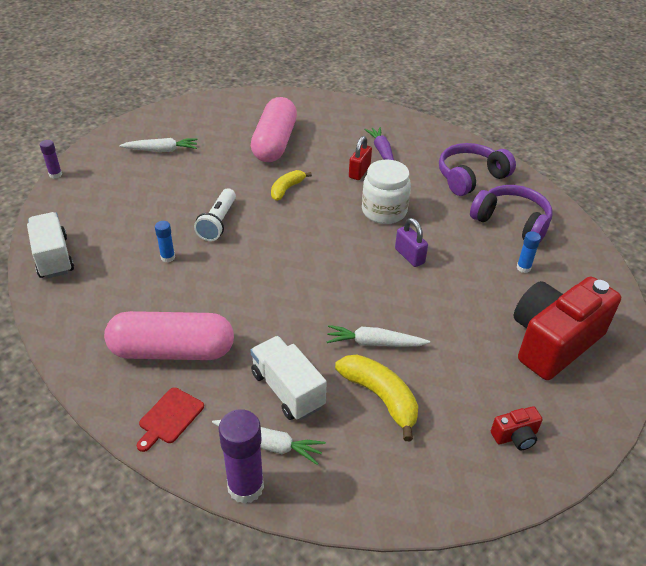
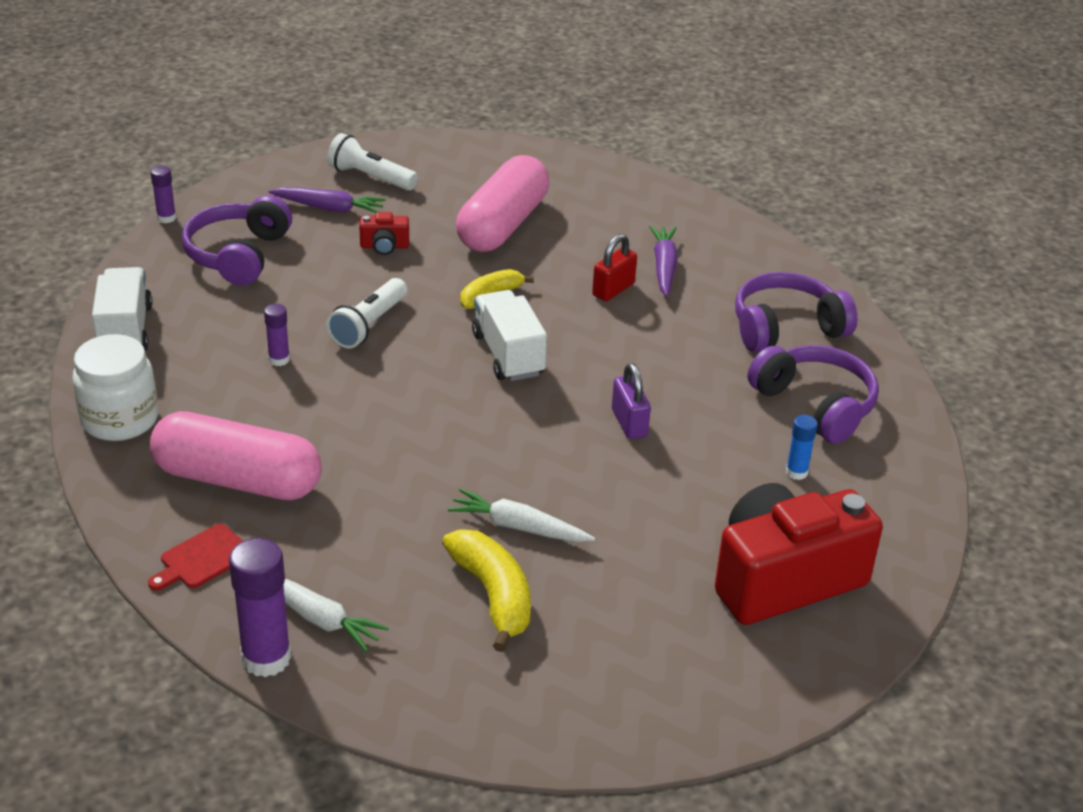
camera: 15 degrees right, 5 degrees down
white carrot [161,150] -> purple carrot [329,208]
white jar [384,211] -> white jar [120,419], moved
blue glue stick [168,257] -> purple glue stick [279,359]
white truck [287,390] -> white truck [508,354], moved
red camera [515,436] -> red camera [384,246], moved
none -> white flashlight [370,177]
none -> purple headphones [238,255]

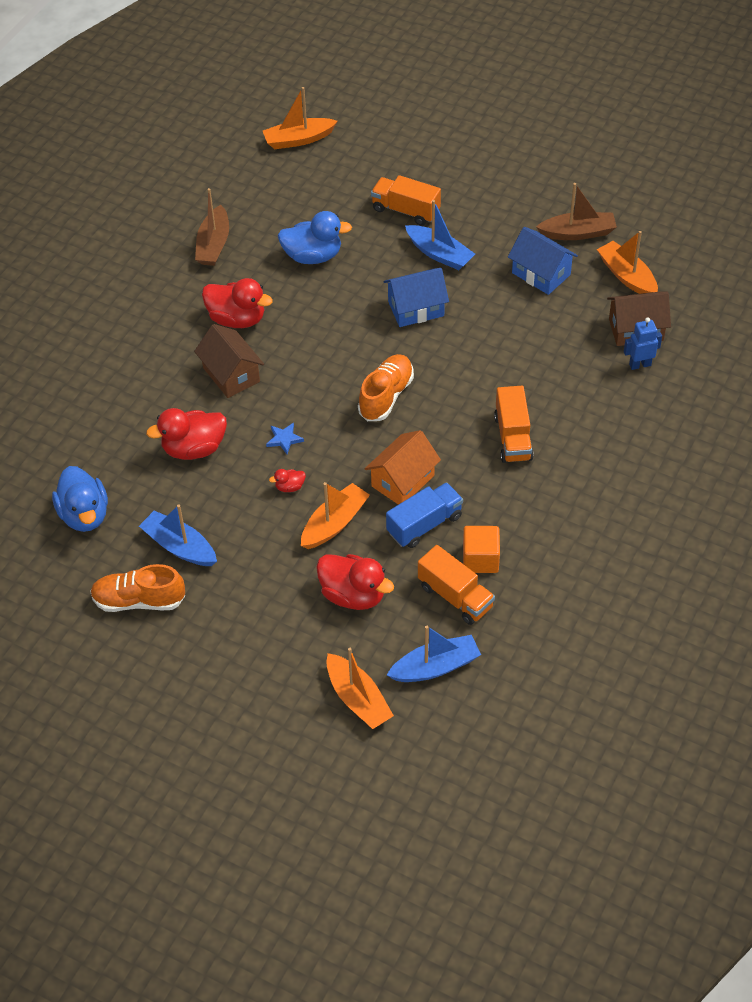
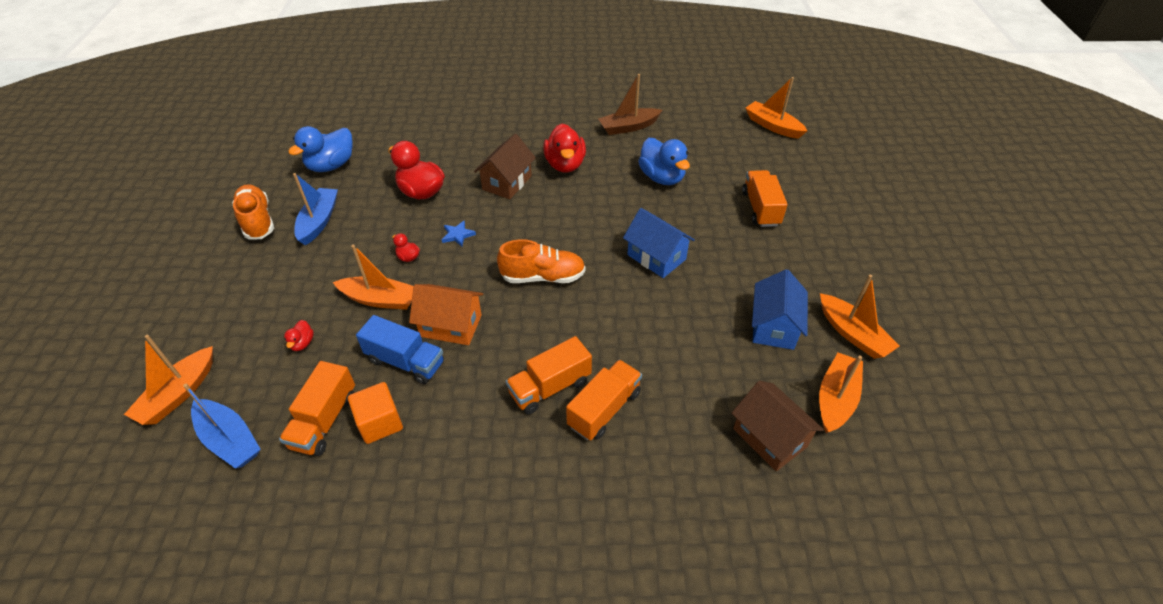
camera: 60 degrees right, 5 degrees down
brown boat [578,233] -> orange boat [852,334]
blue boat [439,254] -> none
blue robot [640,365] -> none
red duck [353,595] -> red duck [302,343], x0.46
none -> orange truck [604,409]

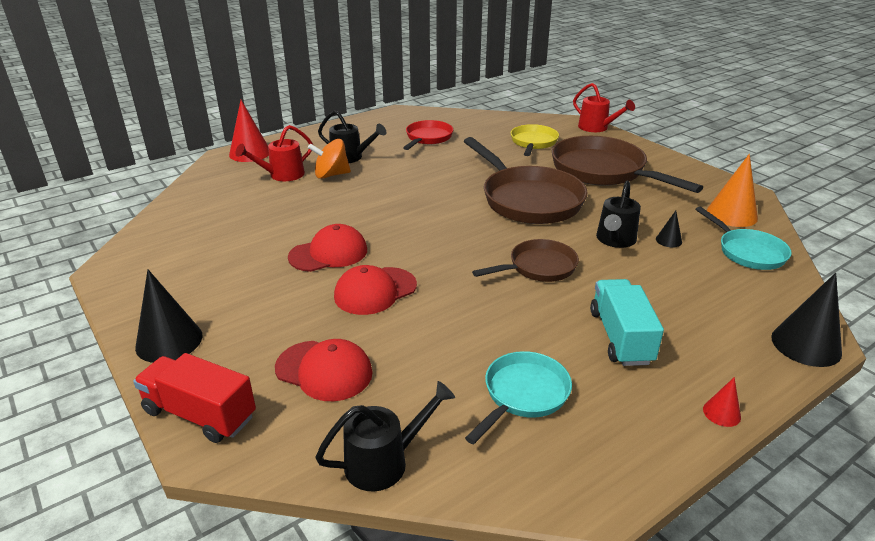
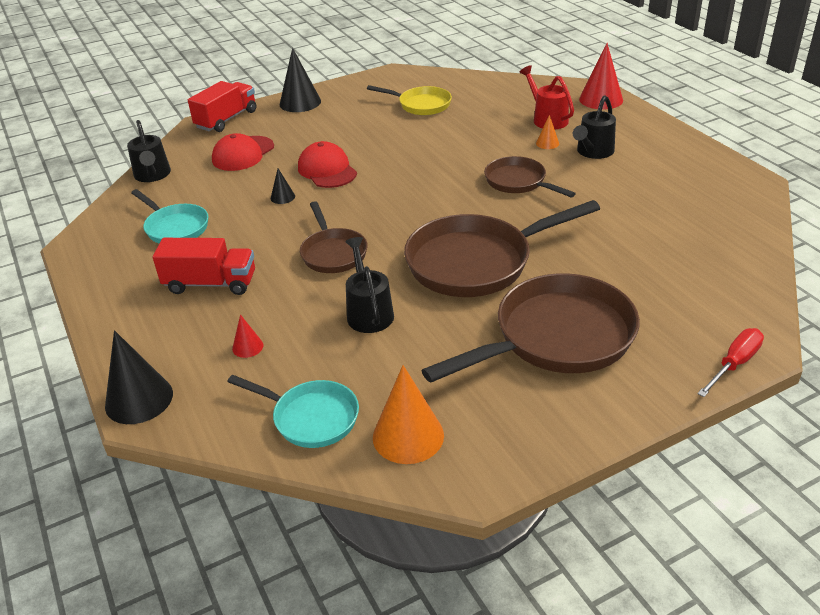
camera: 100 degrees right, 5 degrees up
red watering can [597,128] -> red screwdriver [734,364]
red pan [428,138] -> none
yellow pan [533,143] -> yellow pan [421,105], moved
orange spinning top [331,175] -> orange cone [547,143]
black watering can [615,240] -> black watering can [368,312], 45 degrees clockwise
turquoise pan [748,252] -> turquoise pan [311,418], 135 degrees counterclockwise
black cone [668,240] -> black cone [282,197], moved
red cap [328,253] -> none
turquoise truck [620,337] -> red truck [211,283]
red cone [721,413] -> red cone [247,347], moved
none -> brown pan [518,182]

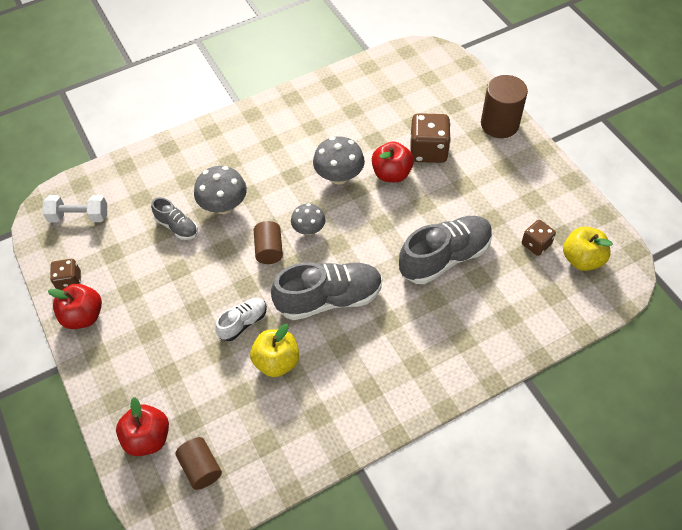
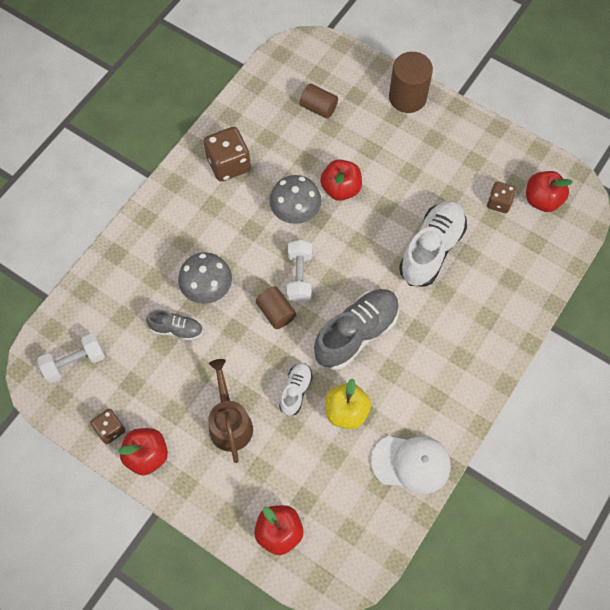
camera: 30 degrees left, 10 degrees up
brown dice [428,151] -> brown dice [228,164], moved
grey mushroom [309,229] -> white dumbbell [299,276]
grey shoe [445,258] -> white shoe [431,250]
yellow apple [582,259] -> red apple [542,200]
brown cylinder [201,468] -> brown cylinder [318,108], moved
none -> brown watering can [229,422]
none -> white cap [411,463]

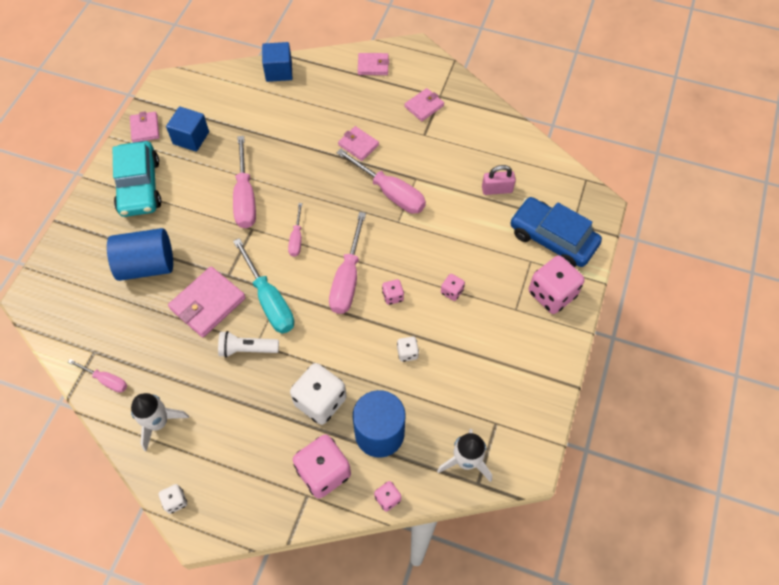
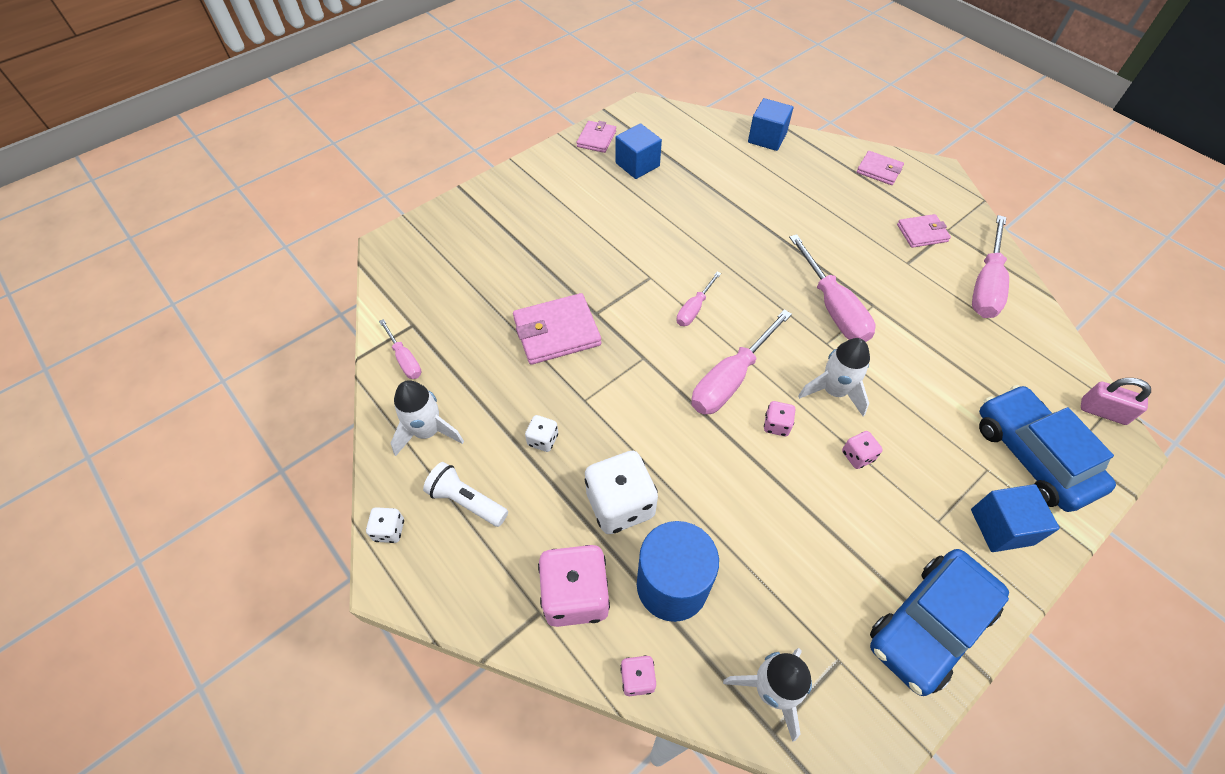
camera: 30 degrees right, 5 degrees down
pink wallet [358,145] -> none
pink screwdriver [245,197] -> pink screwdriver [986,285], moved
turquoise car [139,186] -> none
pink padlock [497,189] -> pink padlock [1103,412], moved
blue cylinder [147,265] -> none
turquoise screwdriver [269,300] -> none
pink dice [552,294] -> blue cube [1001,527]
white flashlight [247,349] -> white flashlight [467,501], moved
white dice [407,353] -> white dice [543,440], moved
none -> white rocket [834,391]
none -> blue car [929,625]

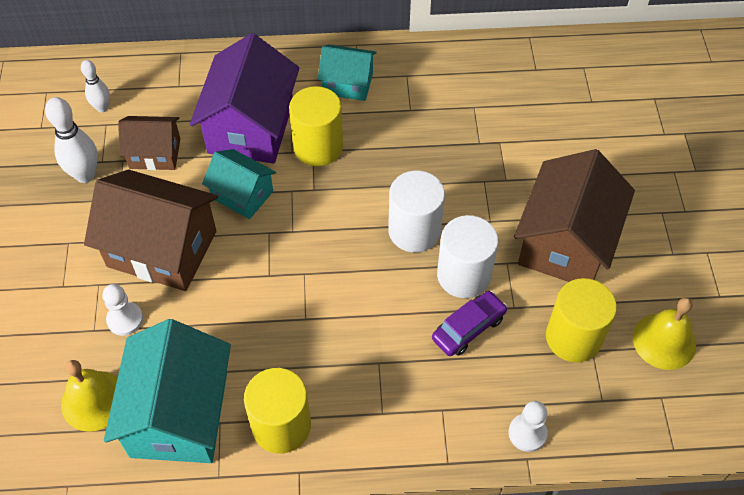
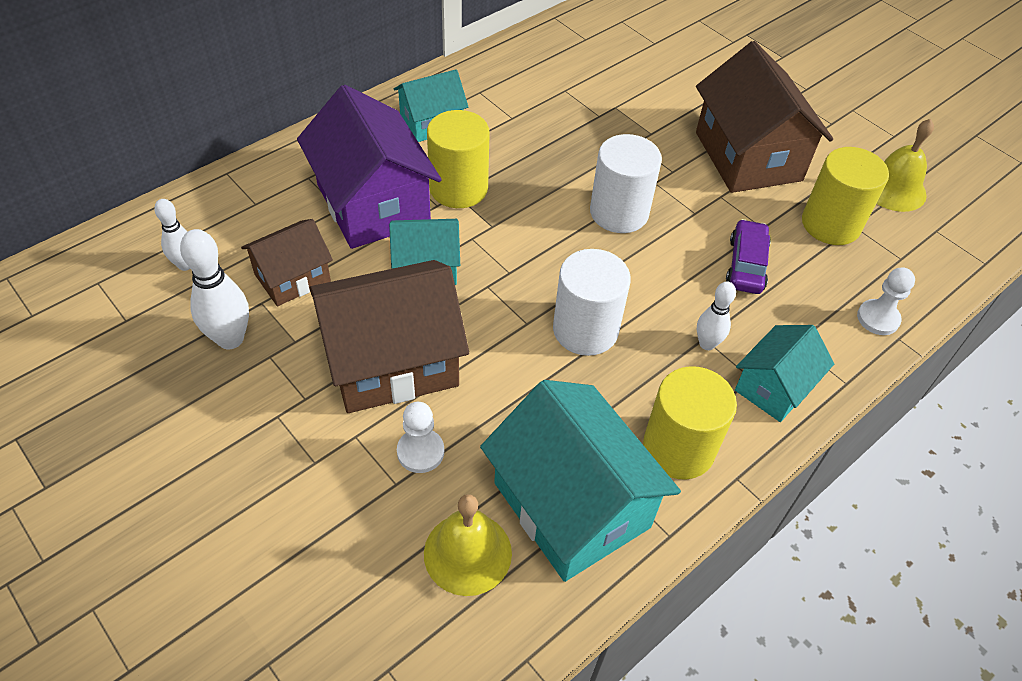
camera: 40 degrees left, 5 degrees down
white cylinder [463,275] -> white cylinder [585,330], moved
none -> white bowling pin [707,344]
none -> turquoise house [774,387]

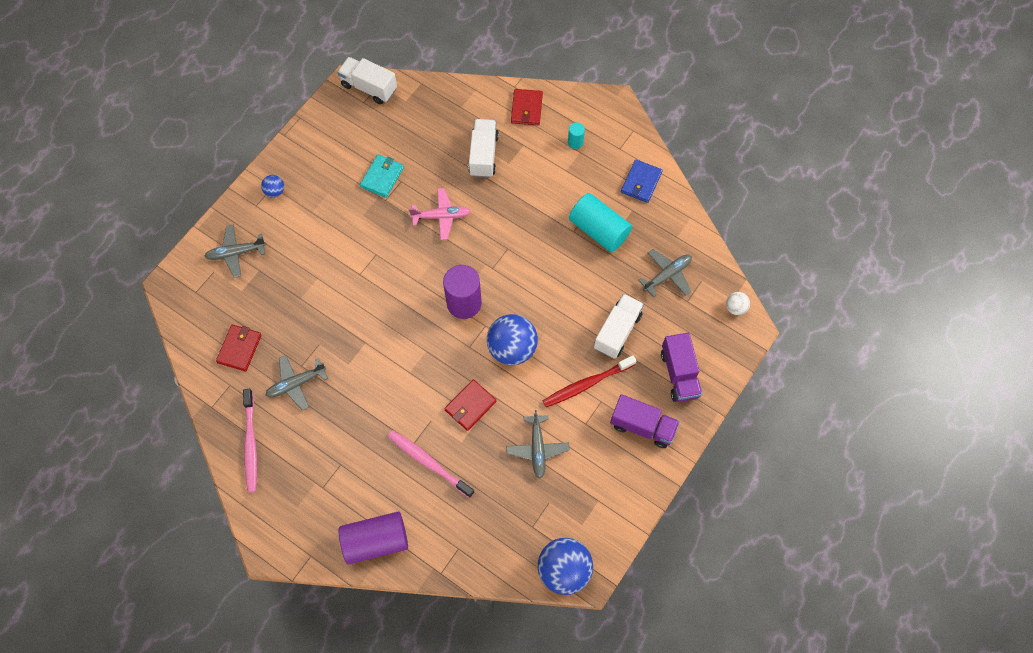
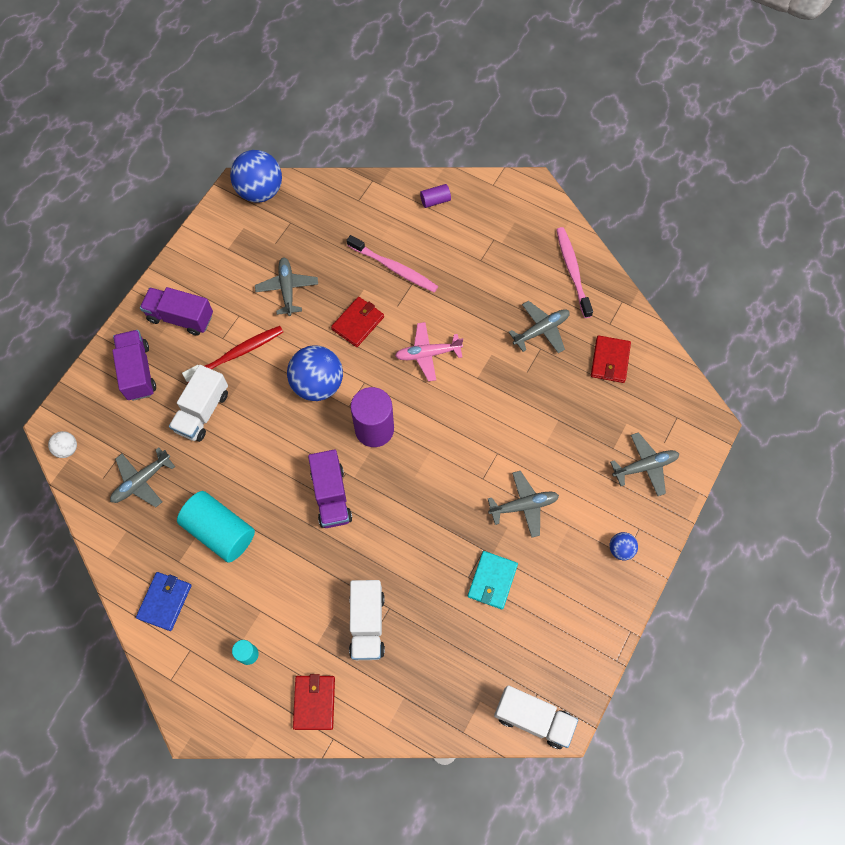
camera: 175 degrees right, 0 degrees up
pink plane [441,216] -> pink plane [427,354], moved
purple cylinder [376,540] -> purple cylinder [435,200], x0.48
none -> purple truck [331,496]
none -> grey plane [524,505]

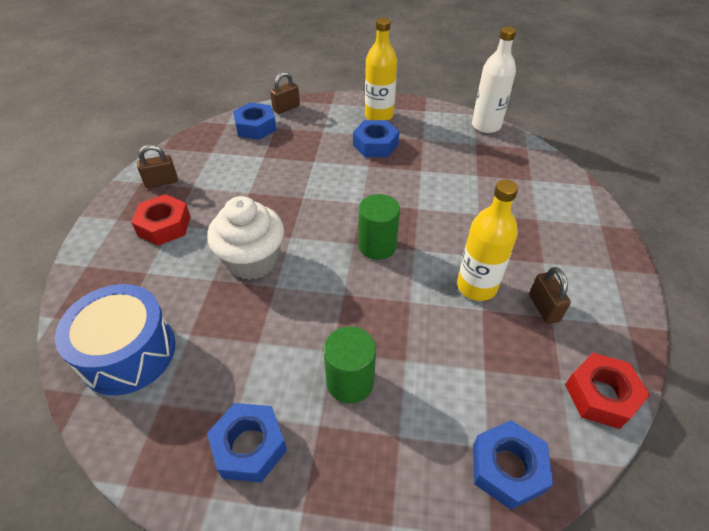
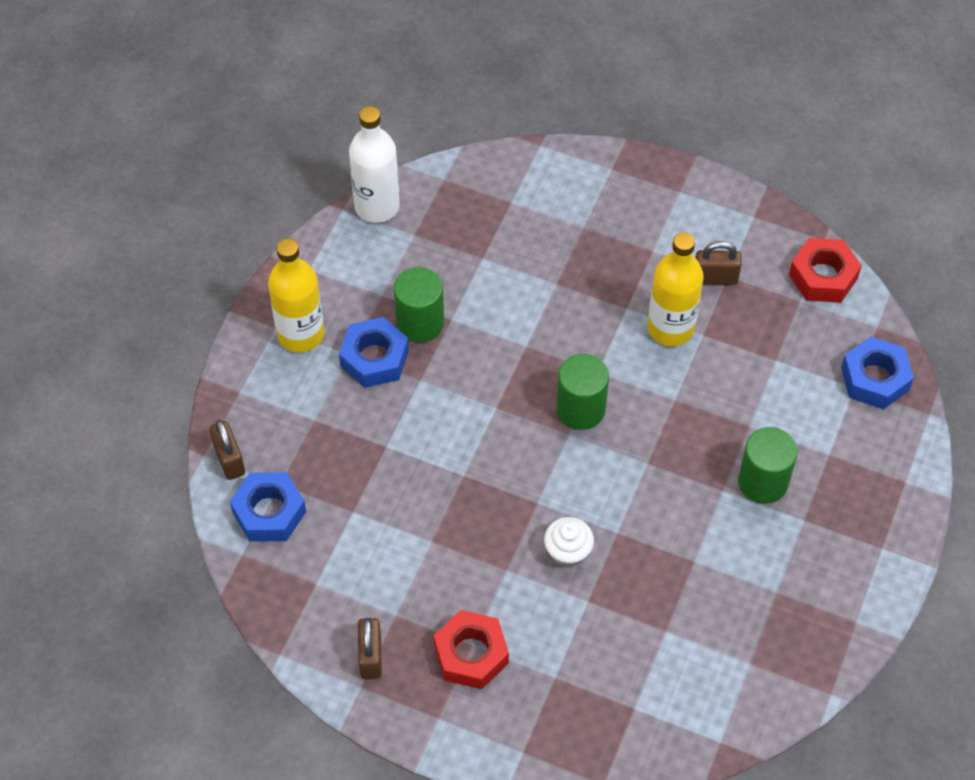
camera: 75 degrees left, 10 degrees up
white cupcake [252,260] -> white cupcake [568,552], x0.53
blue drum [128,352] -> none
blue nut [249,446] -> none
none -> green cylinder [420,323]

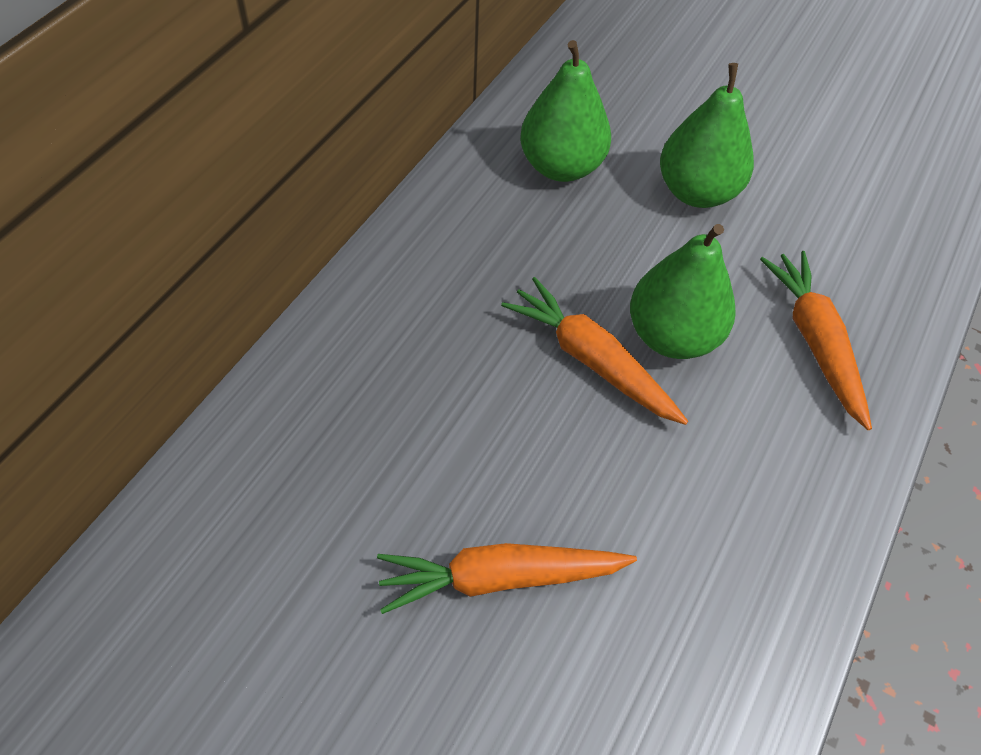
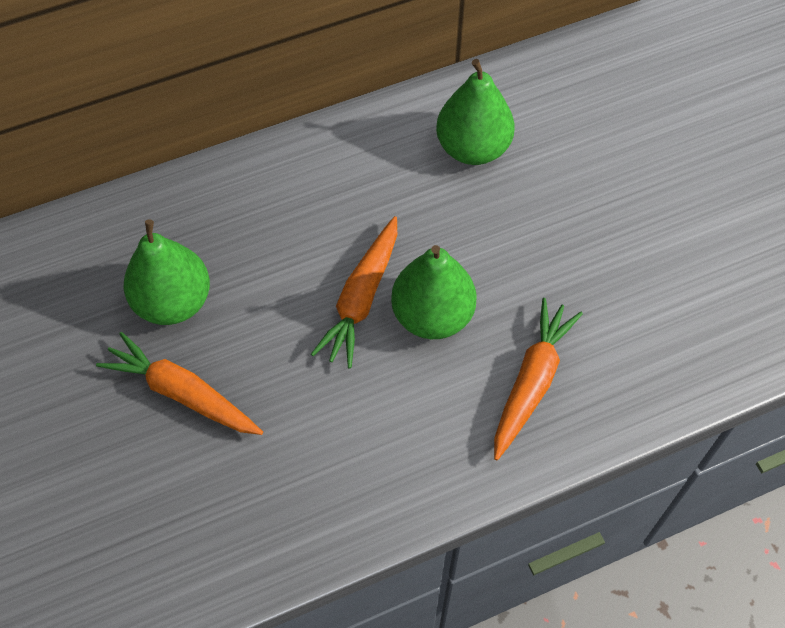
camera: 40 degrees right, 5 degrees up
green pear [697,192] -> green pear [173,302], moved
orange carrot [591,360] -> orange carrot [361,298], 150 degrees counterclockwise

